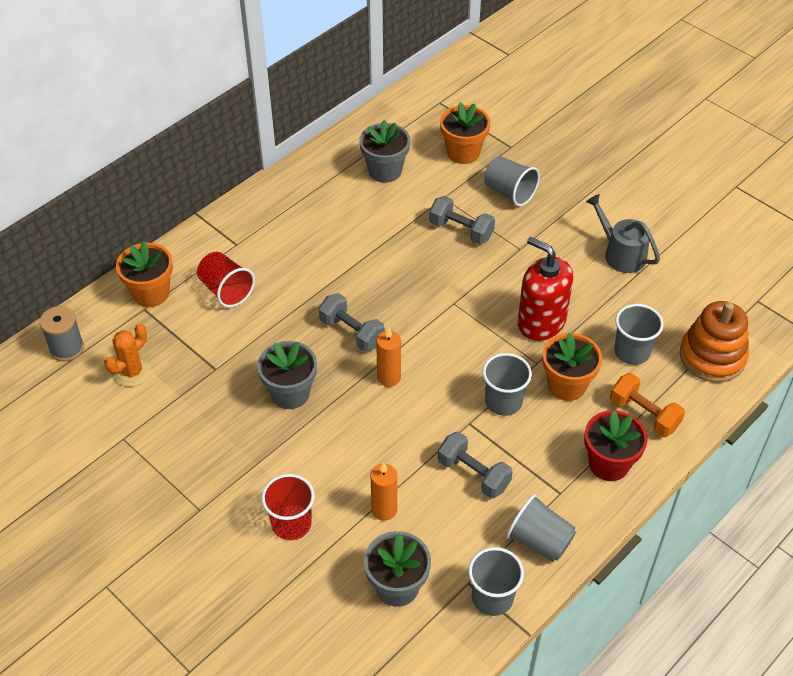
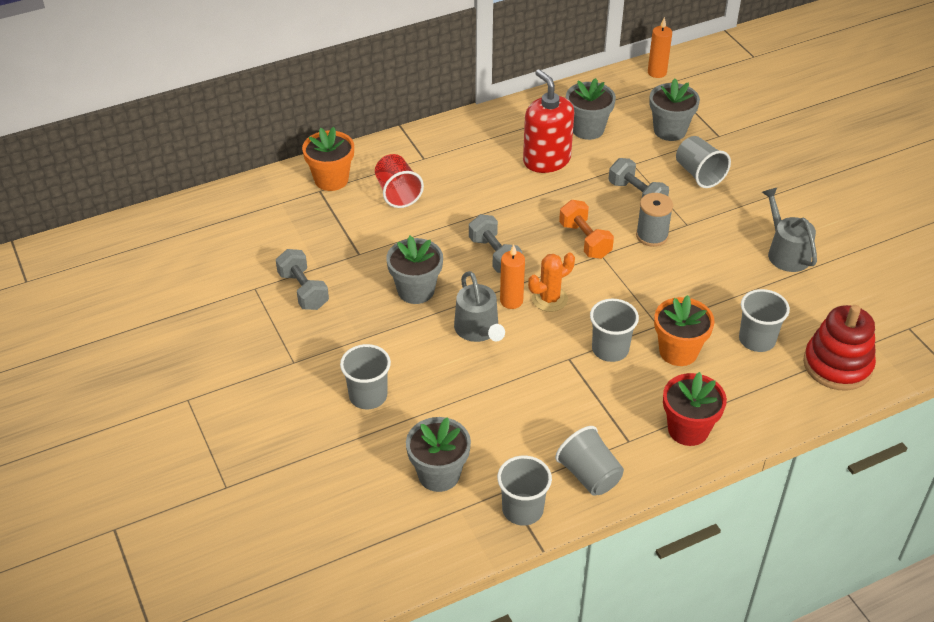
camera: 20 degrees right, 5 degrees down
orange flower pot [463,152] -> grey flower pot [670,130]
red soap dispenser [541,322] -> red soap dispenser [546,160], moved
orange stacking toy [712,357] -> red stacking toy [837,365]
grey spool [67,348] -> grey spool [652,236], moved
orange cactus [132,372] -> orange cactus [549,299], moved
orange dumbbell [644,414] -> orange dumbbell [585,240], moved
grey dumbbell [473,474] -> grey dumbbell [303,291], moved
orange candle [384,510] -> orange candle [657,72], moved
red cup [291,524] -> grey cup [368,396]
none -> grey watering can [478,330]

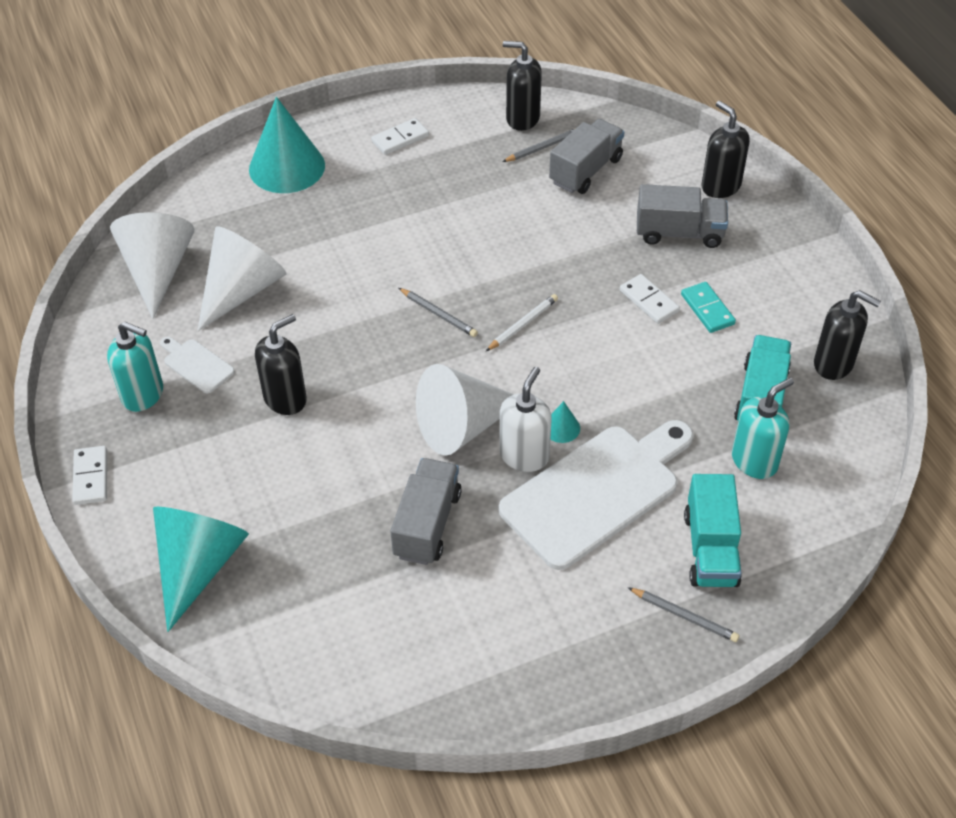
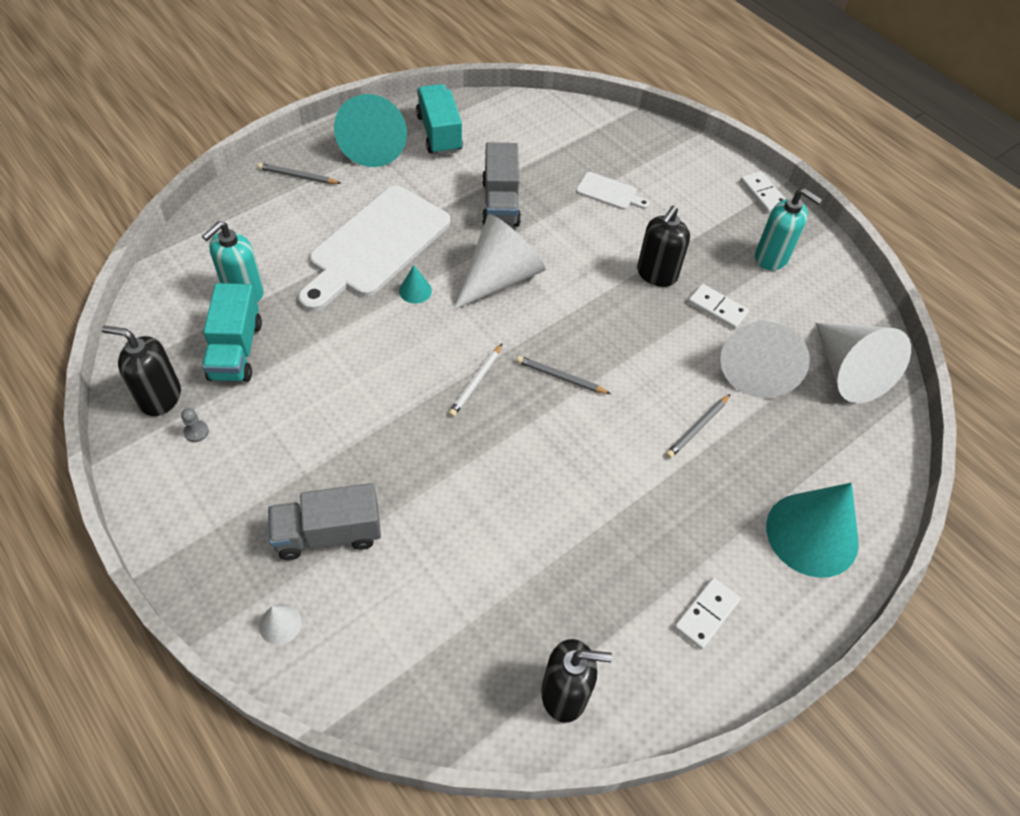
camera: 160 degrees right, 5 degrees up
black soap dispenser [720,186] -> white cone [280,624]
grey truck [585,171] -> none
grey pencil [542,147] -> grey pencil [697,428], moved
white domino [649,301] -> white domino [717,308], moved
turquoise domino [707,309] -> none
turquoise soap dispenser [143,394] -> turquoise soap dispenser [772,257], 150 degrees counterclockwise
white cutting board [196,364] -> white cutting board [609,192], moved
white soap dispenser [524,455] -> none
turquoise truck [710,549] -> turquoise truck [439,133], moved
turquoise cone [198,566] -> turquoise cone [374,145], moved
none -> grey pawn [196,432]

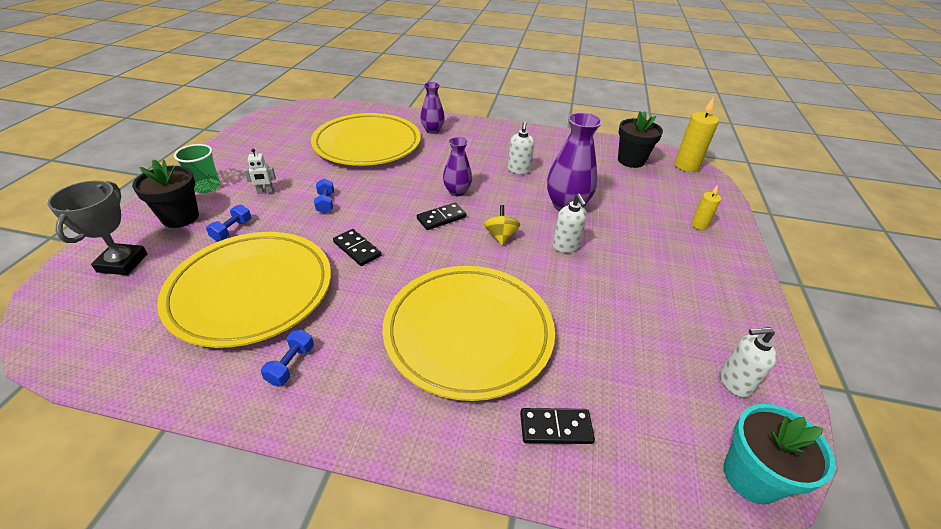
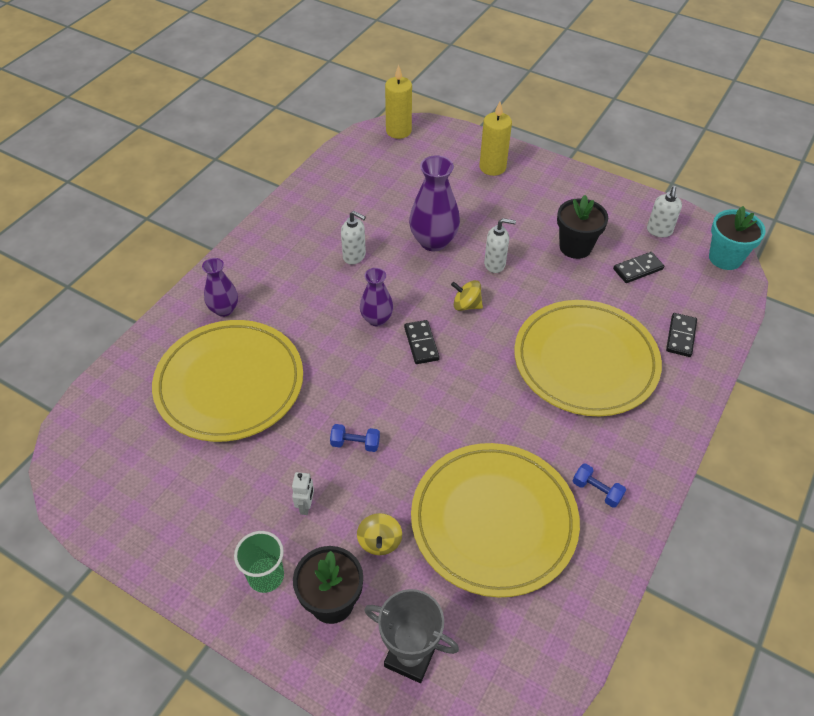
camera: 70 degrees left, 10 degrees up
black flower pot [631,160] -> black flower pot [575,247], moved
yellow candle [699,225] -> yellow candle [492,167], x1.75
blue dumbbell [232,230] -> yellow spinning top [379,542]
black domino [357,249] -> black domino [638,269], moved

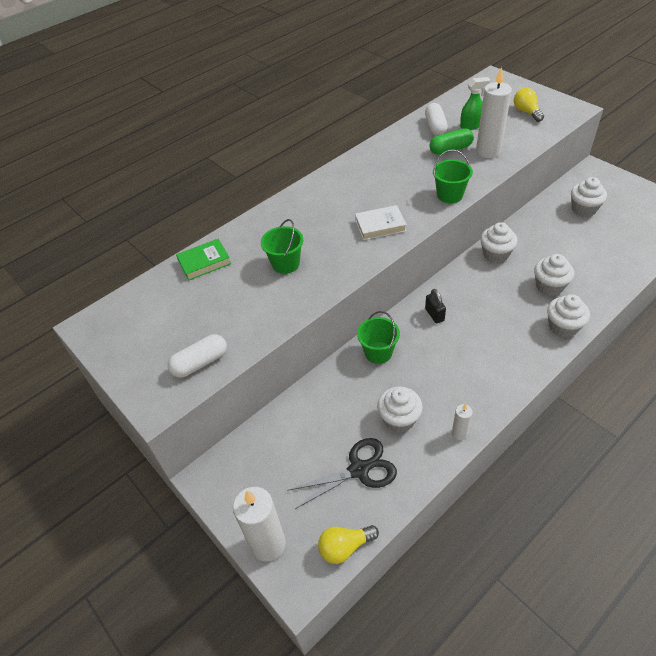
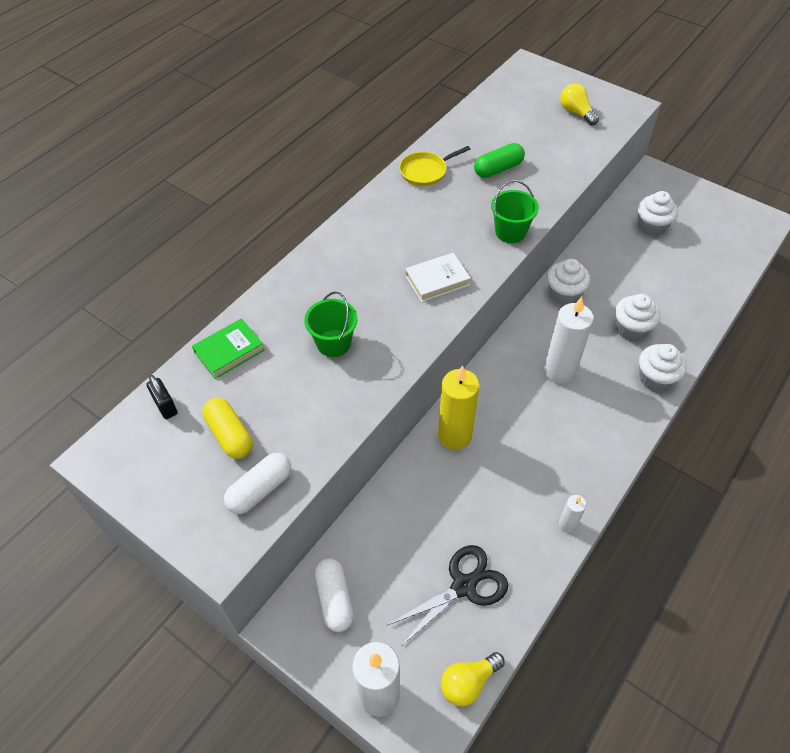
camera: 15 degrees left, 5 degrees up
white candle [488,151] -> white candle [559,371], moved
green spray bottle [471,126] -> none
white capsule [435,127] -> white capsule [334,599], moved
black padlock [434,315] -> black padlock [165,406], moved
green bucket [378,352] -> yellow candle [454,435]
white cupcake [399,419] -> none
none -> yellow pan [425,171]
none -> yellow capsule [230,435]

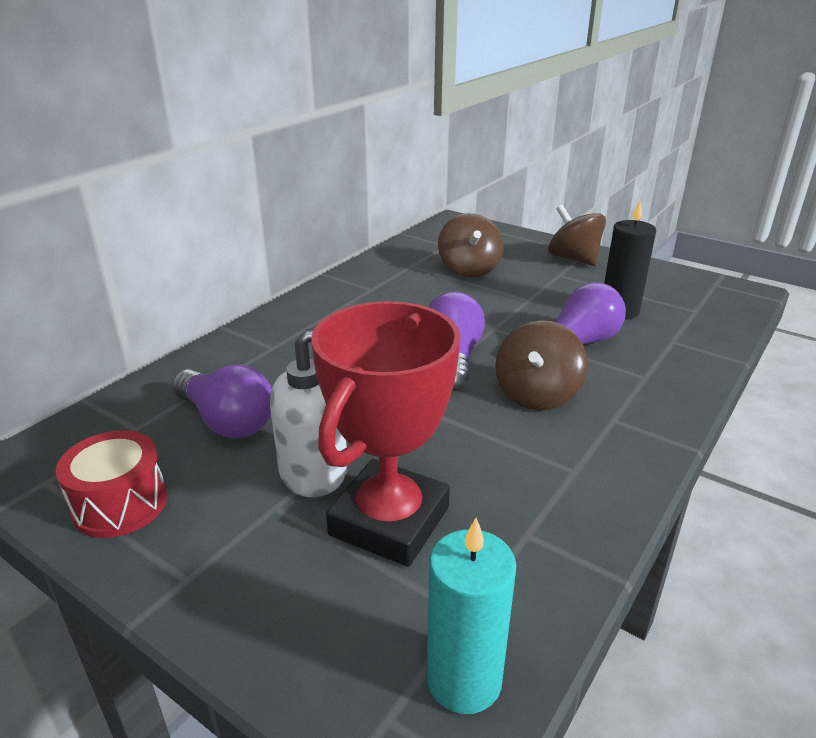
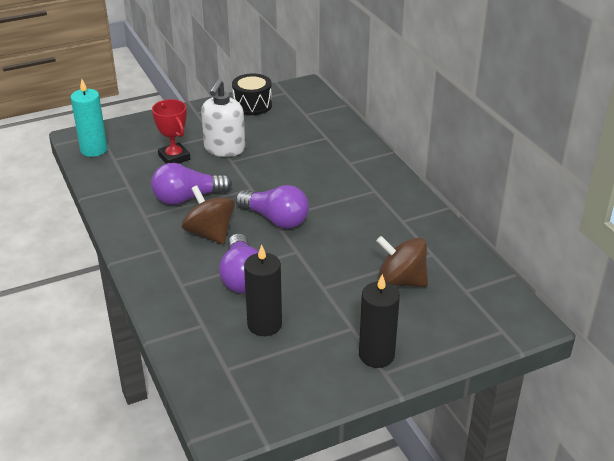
camera: 120 degrees right, 5 degrees up
brown spinning top [573,259] -> black candle [376,355]
red trophy [389,521] -> red trophy [174,157], x0.58
purple light bulb [227,421] -> purple light bulb [187,198], moved
red drum [120,504] -> black drum [252,105]

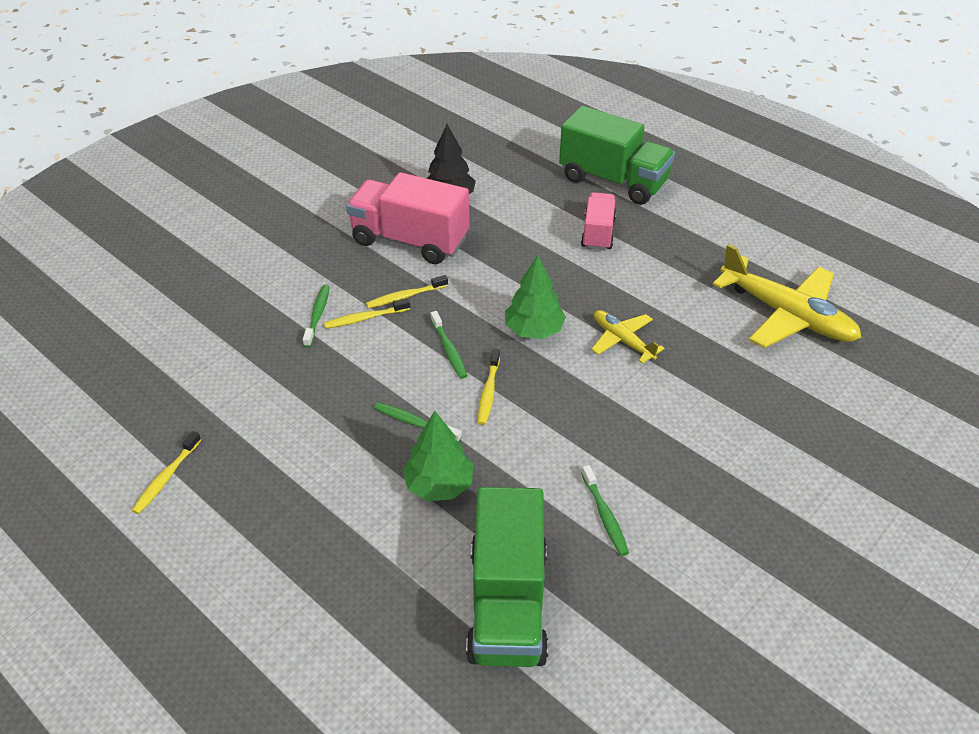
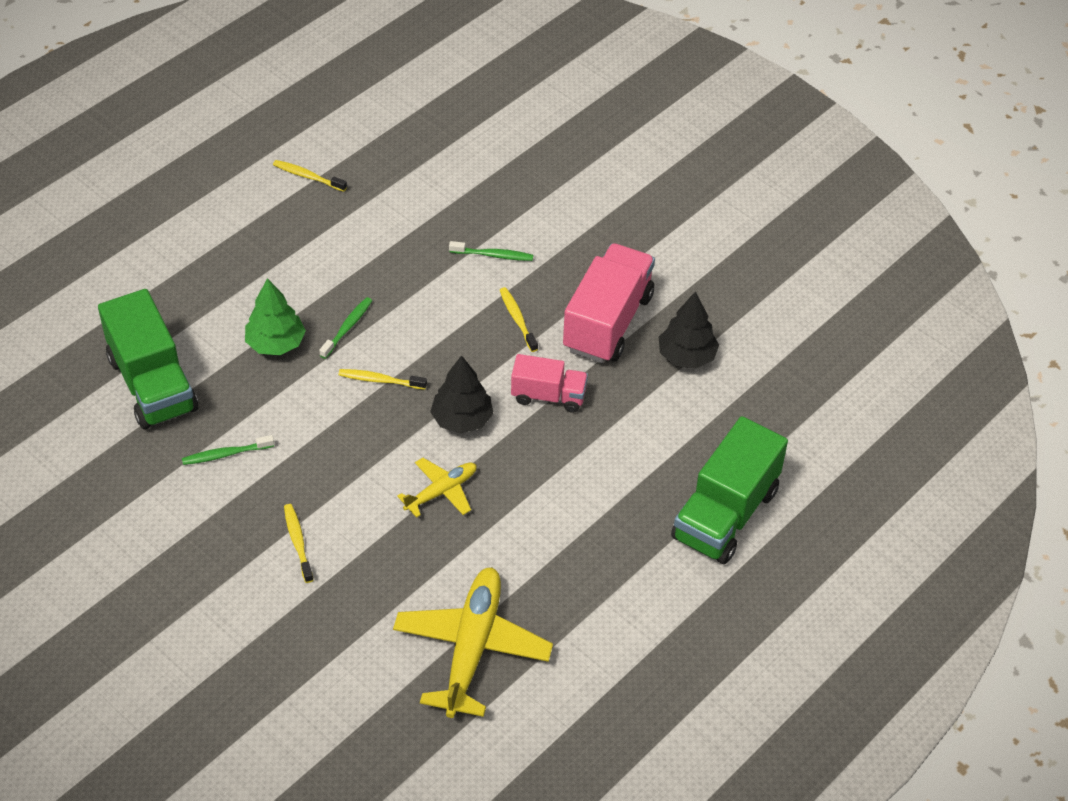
camera: 90 degrees right, 5 degrees up
pink truck [598,233] -> pink truck [548,396], moved
yellow plane [786,315] -> yellow plane [472,648], 150 degrees clockwise
green tree [534,330] -> black tree [462,419]
yellow toothbrush [366,318] -> yellow toothbrush [298,543], moved
green toothbrush [449,349] -> none
green truck [508,603] -> green truck [153,384], 120 degrees counterclockwise

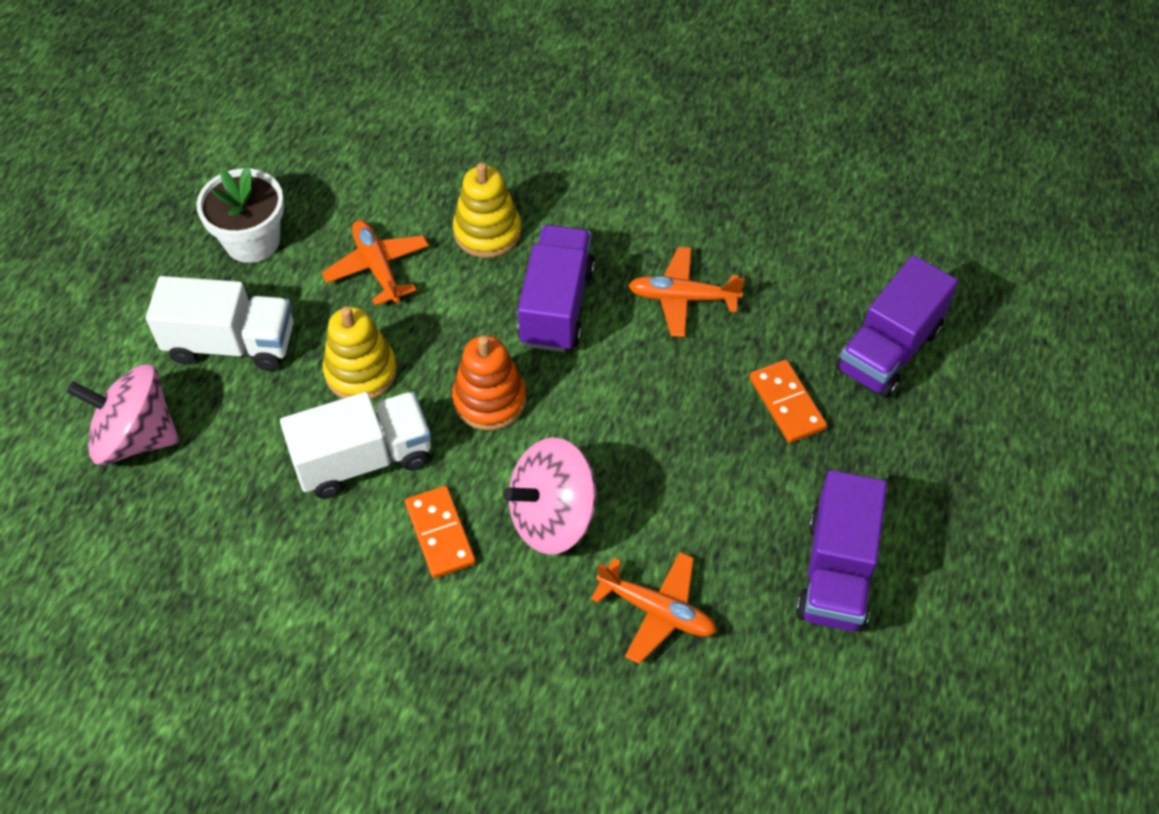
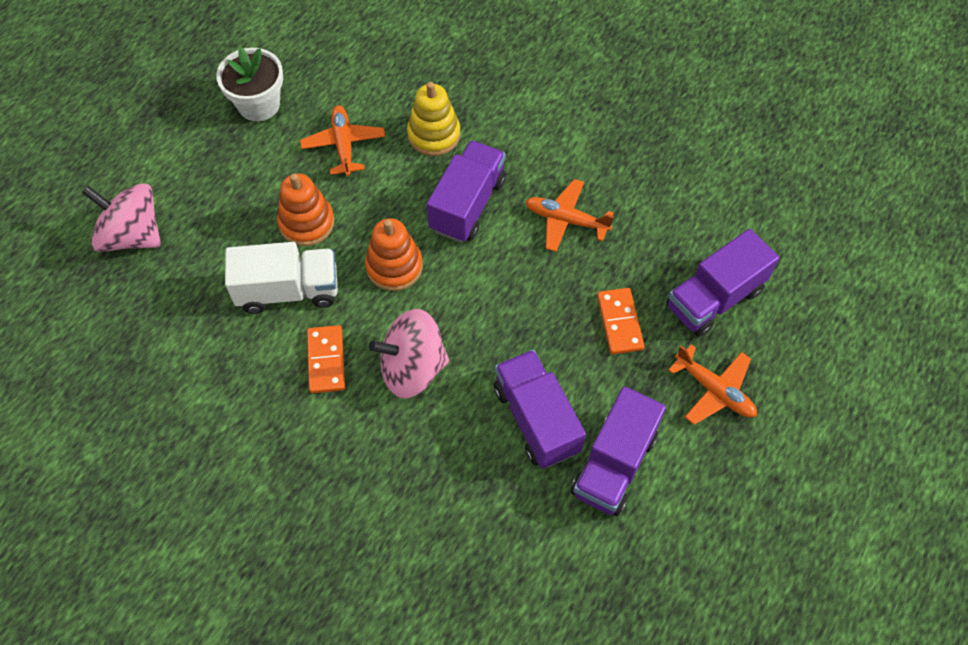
camera: 15 degrees right, 5 degrees up
white truck [231,344] -> none
yellow stacking toy [361,372] -> orange stacking toy [307,223]
orange plane [657,611] -> orange plane [714,390], moved
none -> purple truck [536,419]

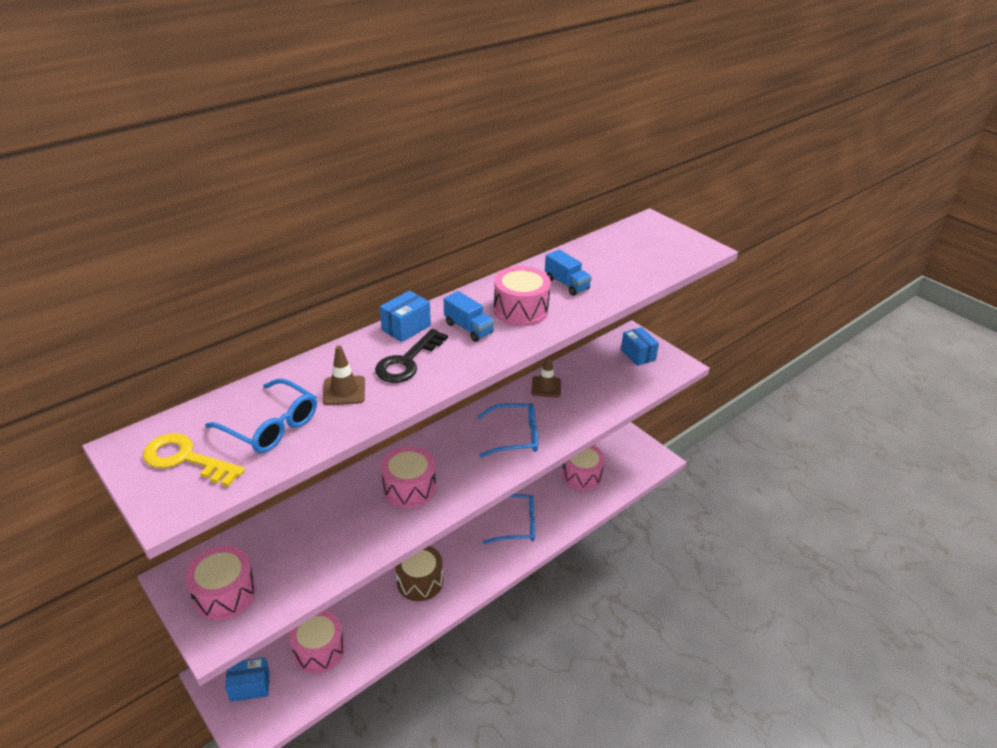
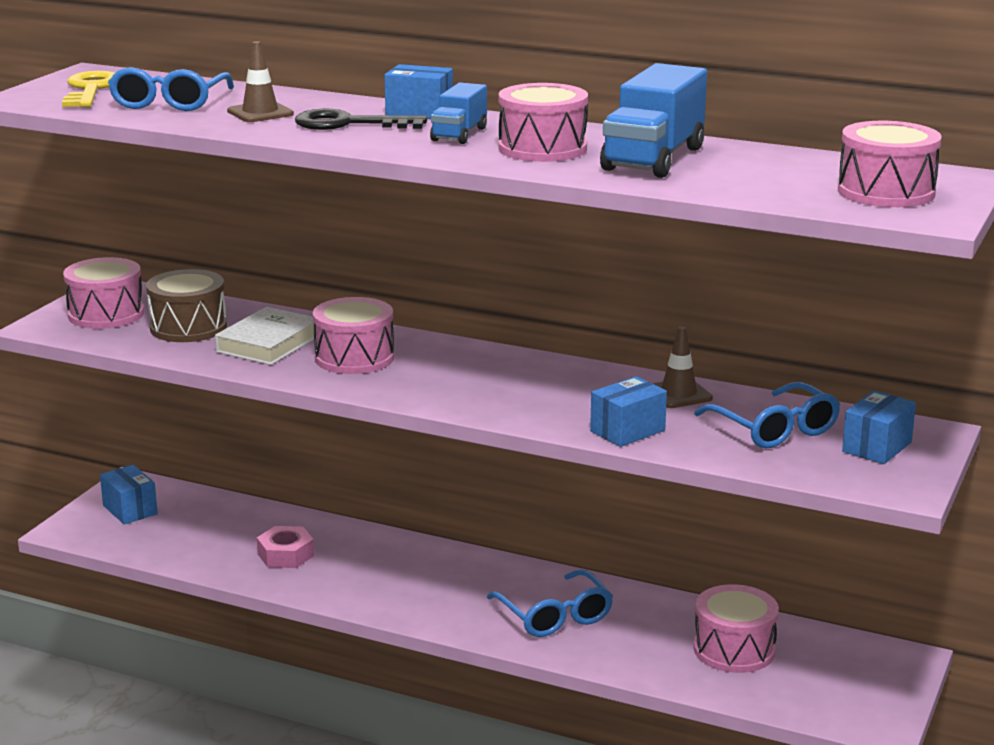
camera: 65 degrees right, 15 degrees down
blue truck [566,284] -> blue truck [653,159], x1.76
blue glasses [515,436] -> blue glasses [774,429], moved
brown drum [420,581] -> brown drum [188,327], moved
pink drum [319,650] -> pink drum [886,192], moved
none -> white book [268,343]
none -> blue box [627,431]
none -> pink nut [286,555]

